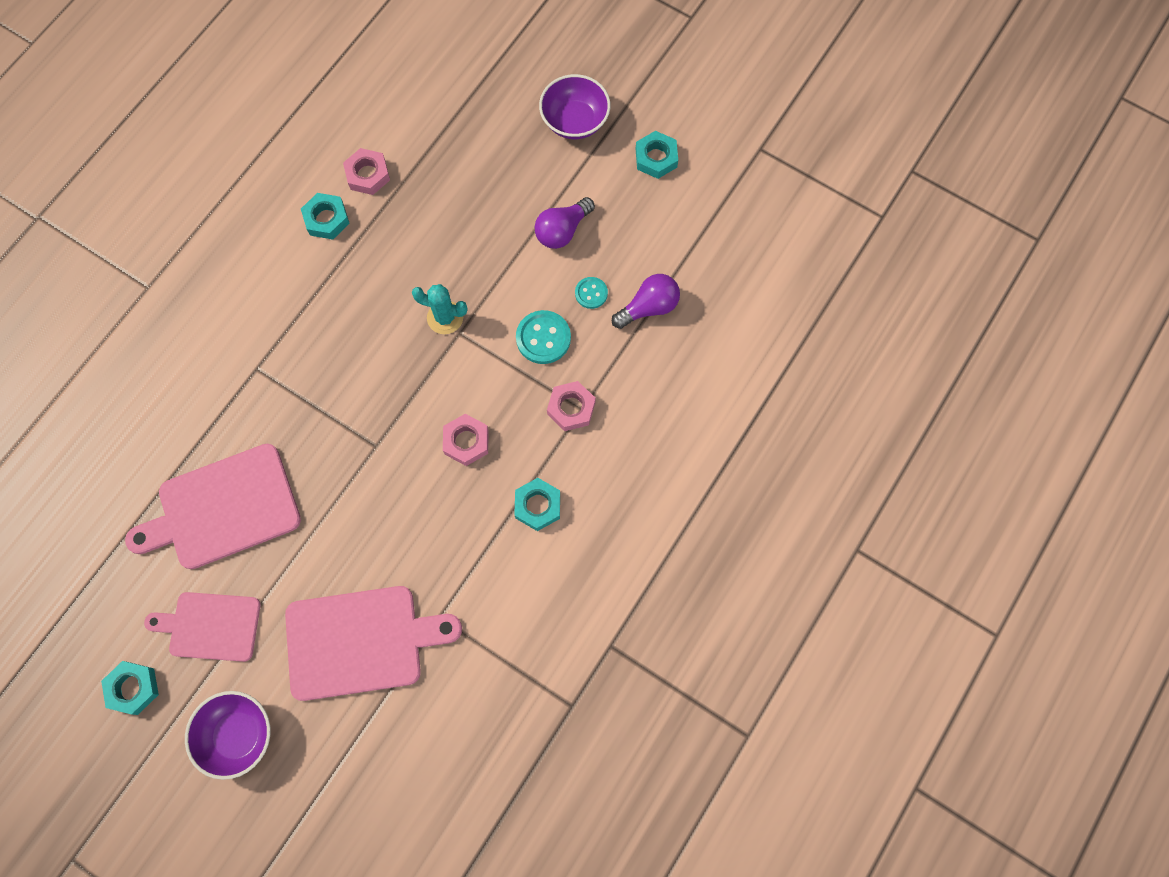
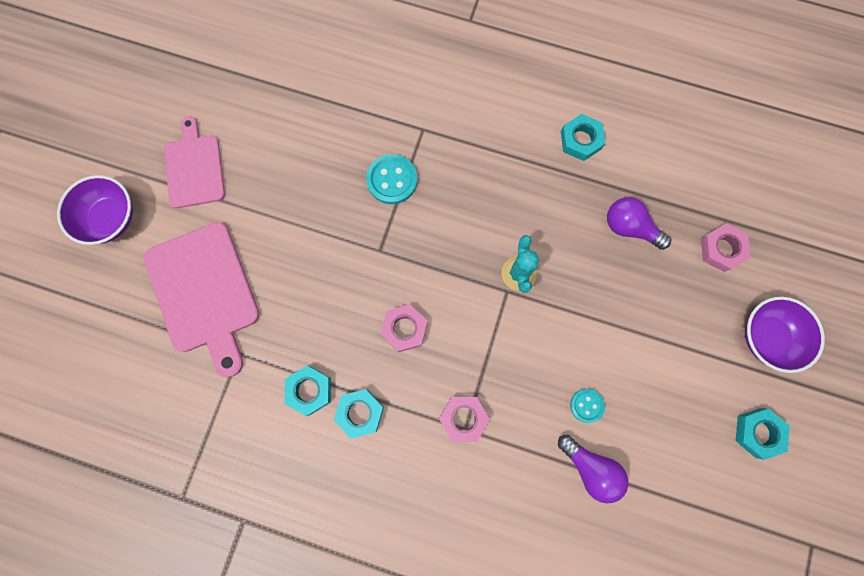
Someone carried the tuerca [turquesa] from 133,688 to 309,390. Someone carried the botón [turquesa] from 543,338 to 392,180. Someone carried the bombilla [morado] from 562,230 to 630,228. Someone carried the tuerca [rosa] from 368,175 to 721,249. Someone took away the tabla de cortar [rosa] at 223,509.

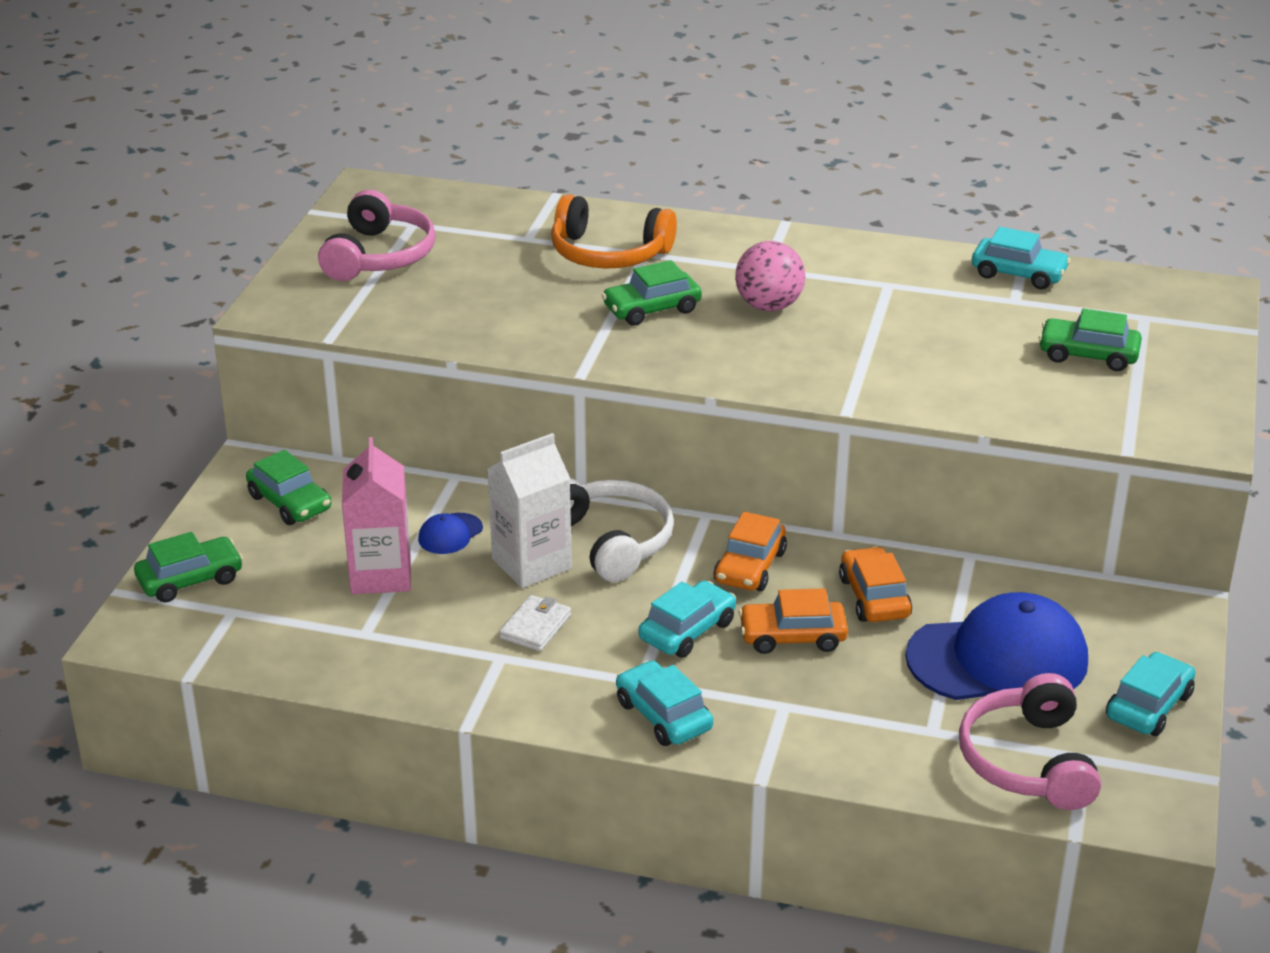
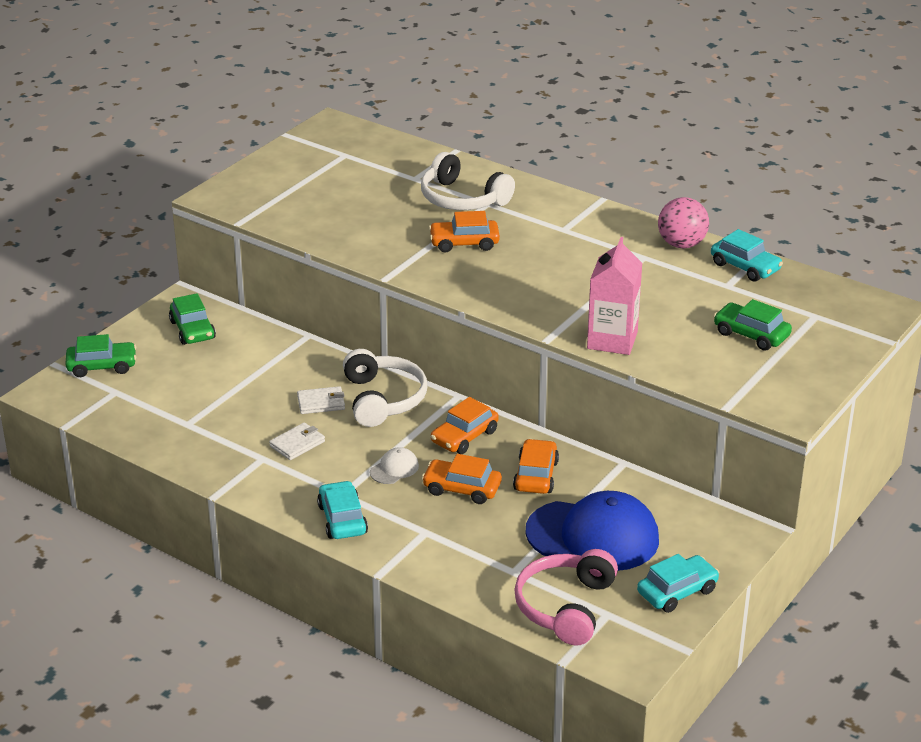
Someone swapped the cartón de leche [blanco] at 531,564 for the cartera [blanco] at 321,403. Someone swapped the coche [turquesa] at 687,630 for the gorra [blanco] at 394,469. Someone repainted the auriculares [naranja] at 608,253, which became the auriculares [blanco] at 462,199. Someone repainted the coche [verde] at 651,309, which became the coche [naranja] at 464,243. Someone carried the cartón de leche [rosa] from 381,575 to 612,340. Someone carried the pelota [rosa] from 768,306 to 681,244. Someone took away the auriculares [rosa] at 379,256. Someone took away the gorra [azul] at 450,534.

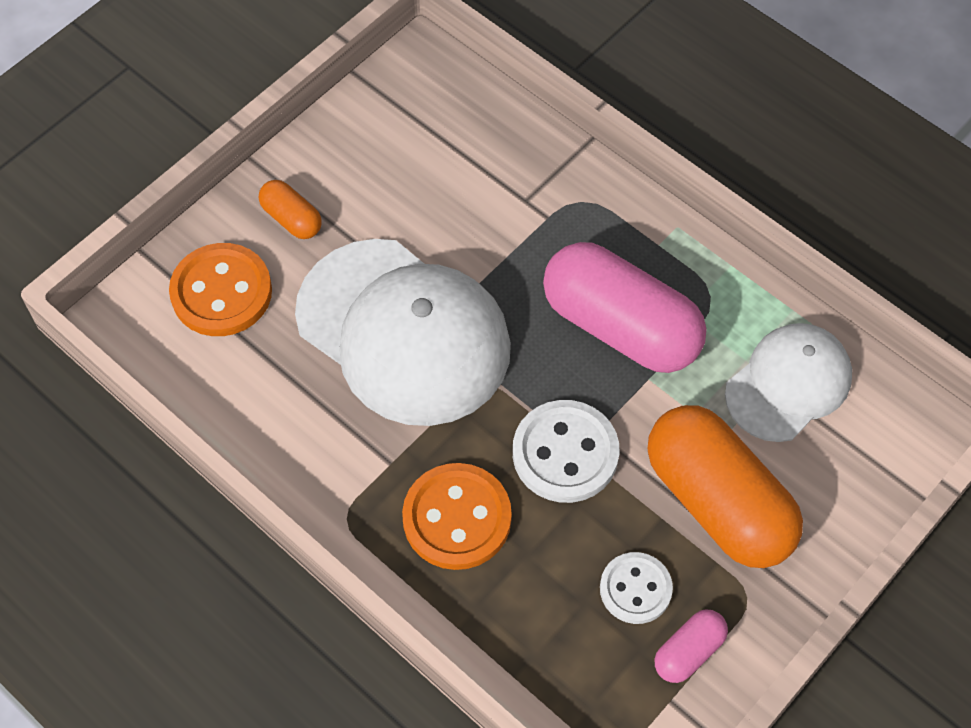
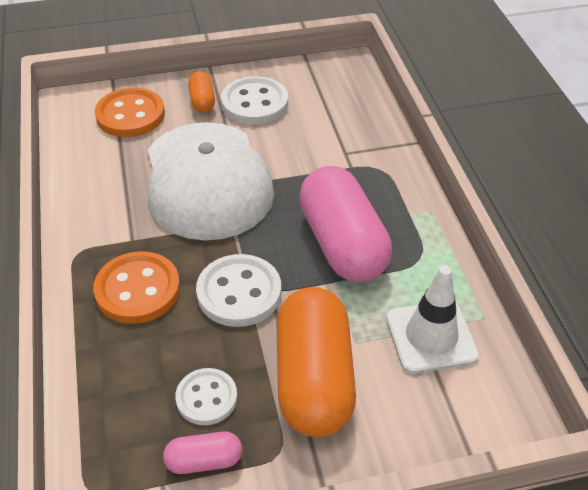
Someone put down the botón [blanco] at 255,103. Someone swapped the gorra [blanco] at 788,384 for the cono de tráfico [blanco] at 431,337.

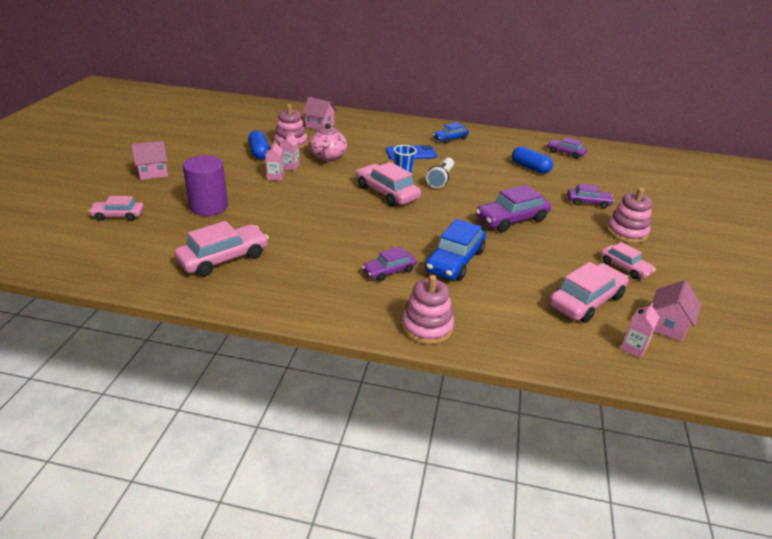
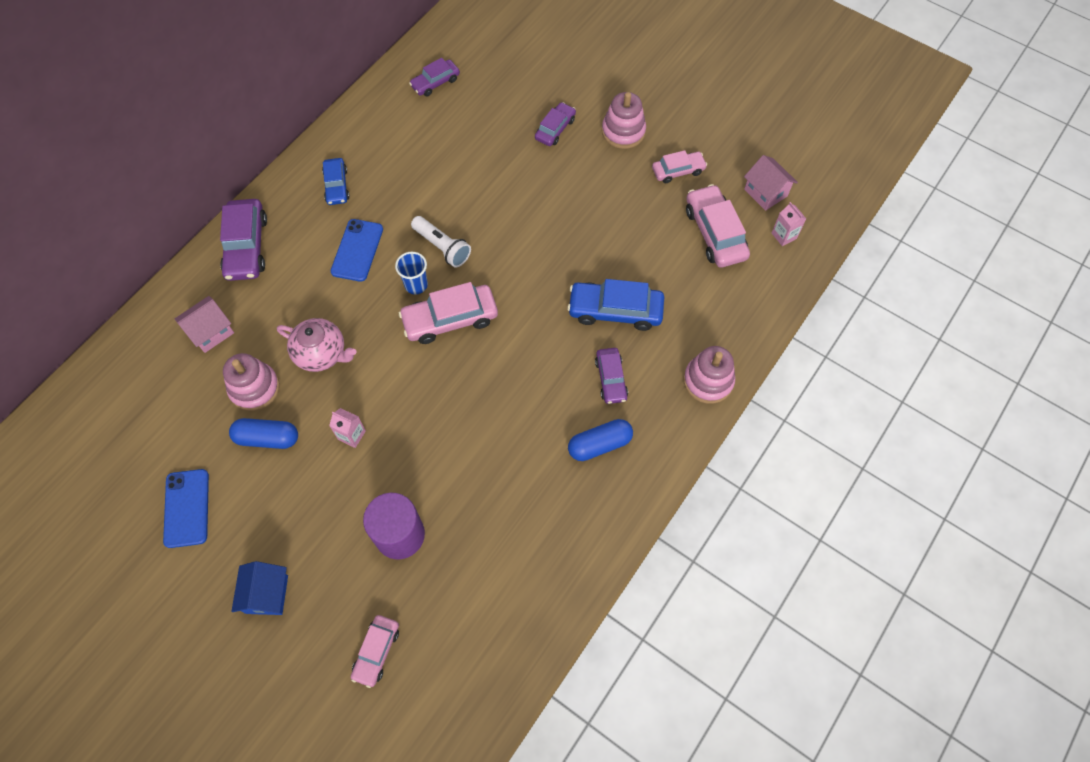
Someone put down the móvil [azul] at 187,508. Someone carried the coche [morado] from 511,219 to 246,246. Someone repainted the casa [rosa] at 153,173, which became the casa [azul] at 267,594. Someone rotated the coche [azul] at 455,261 by 135 degrees clockwise. Someone carried the cápsula [azul] from 530,168 to 599,444. Someone took away the coche [rosa] at 223,258. Someone took away the cartón de leche [rosa] at 290,166.

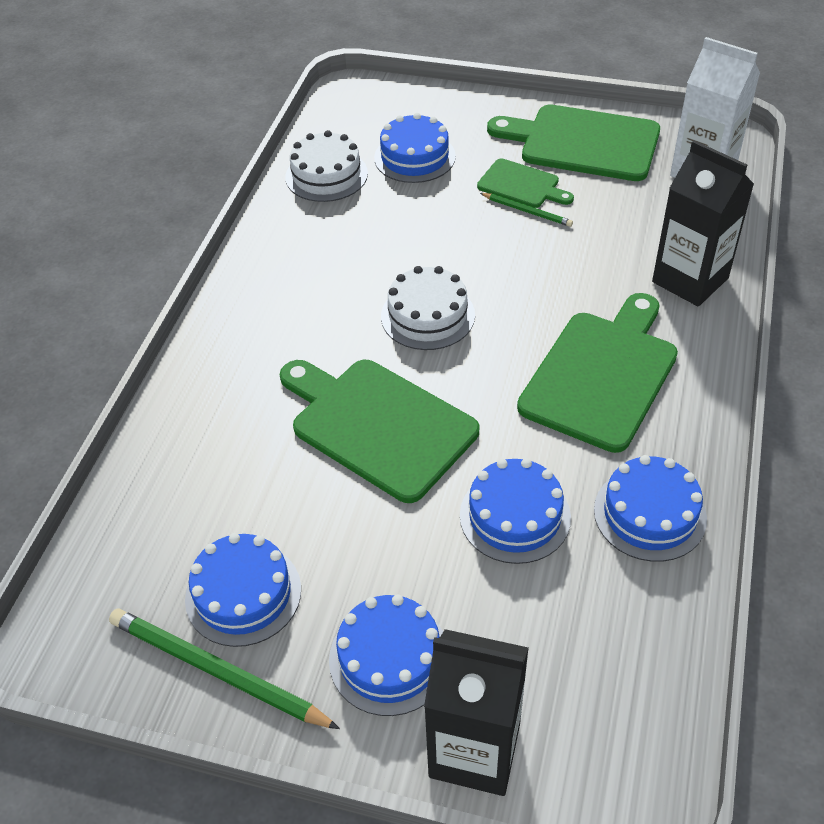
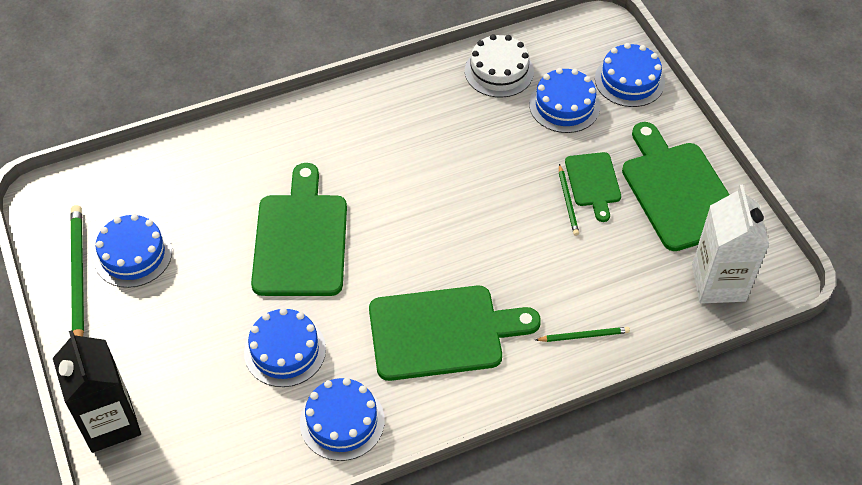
Someone swapped the cartón de leche [negro] at 690,280 for the lápiz [verde] at 583,336. Someone carried the tarta [azul] from 389,658 to 629,80. Someone took away the tarta [blanco] at 427,315.

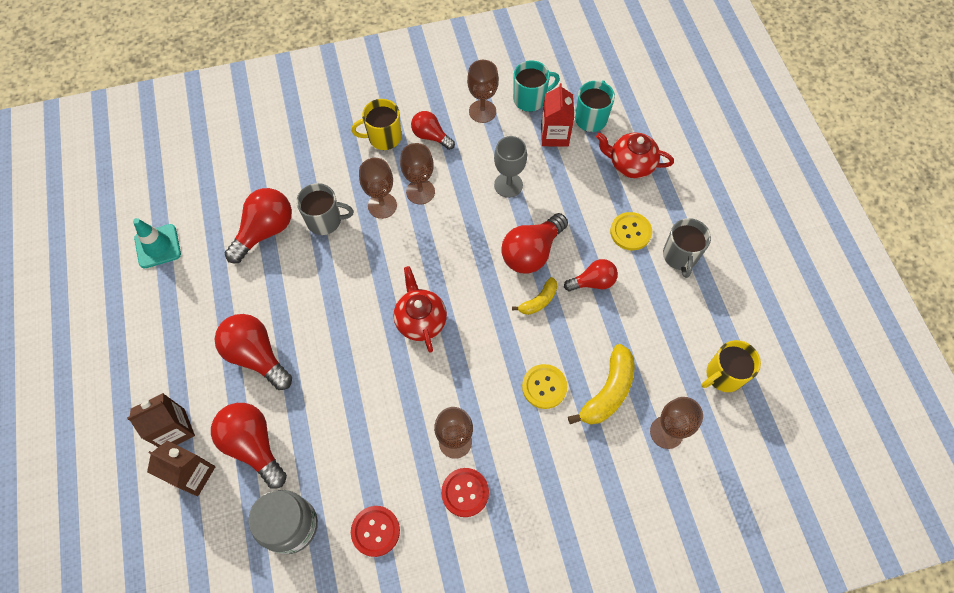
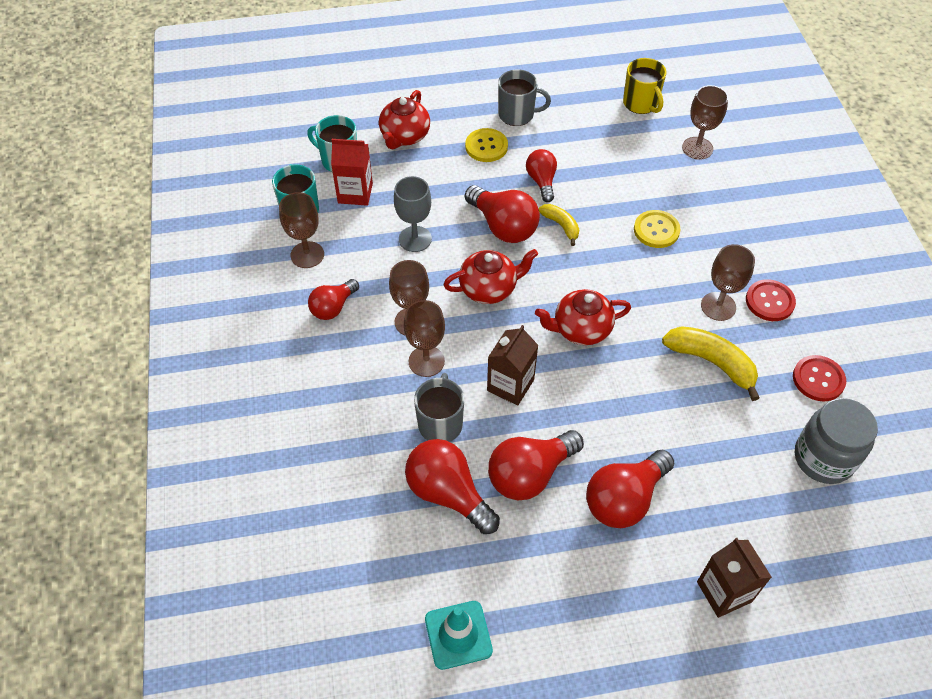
Someone put down the tetera [rojo] at 489,288. Someone carried the cartón de leche [marrón] from 193,474 to 510,385. Someone carried the bombilla [rojo] from 253,445 to 530,474. Someone carried the plátano [amarillo] from 608,391 to 711,362. Someone took away the taza [amarillo] at 383,137.

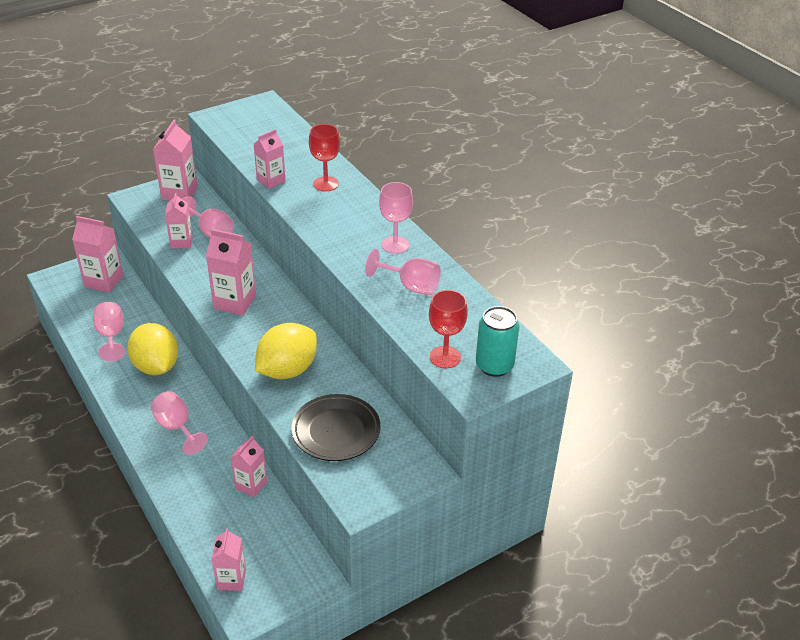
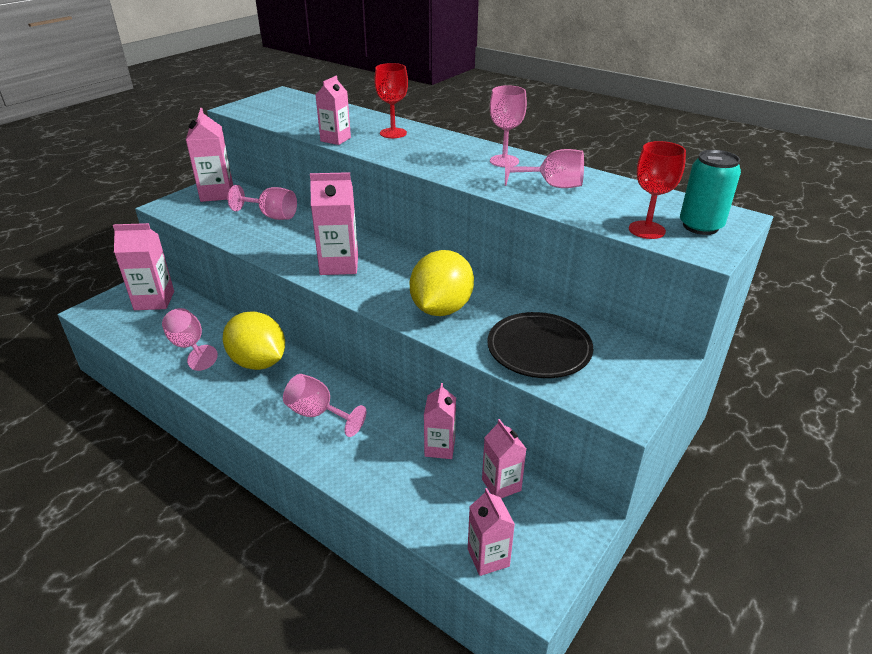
Someone carried the cartón de leche [rosa] from 181,242 to 501,485.

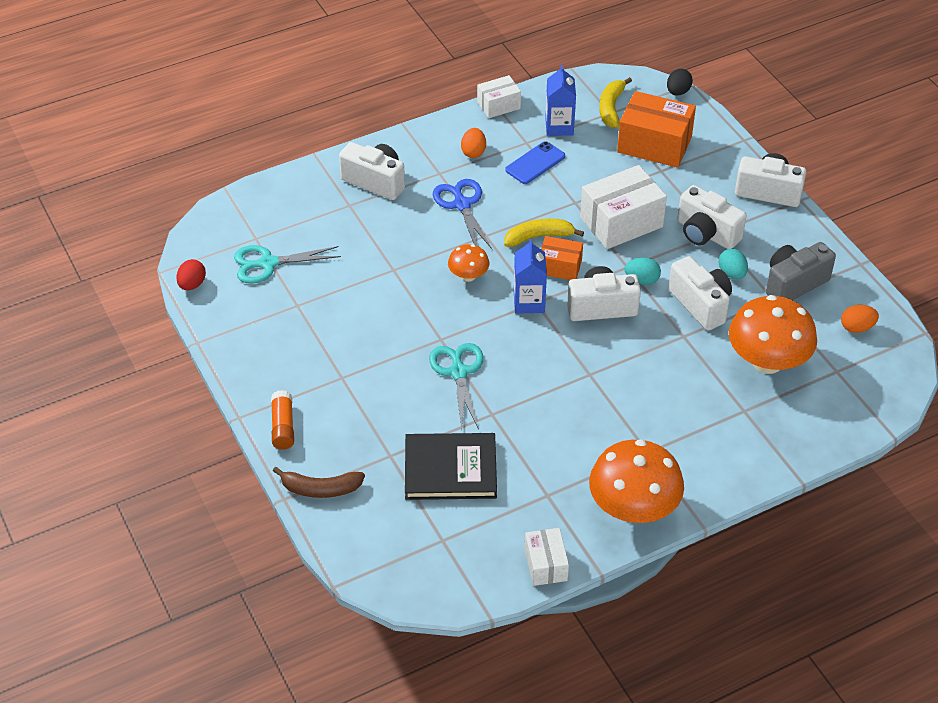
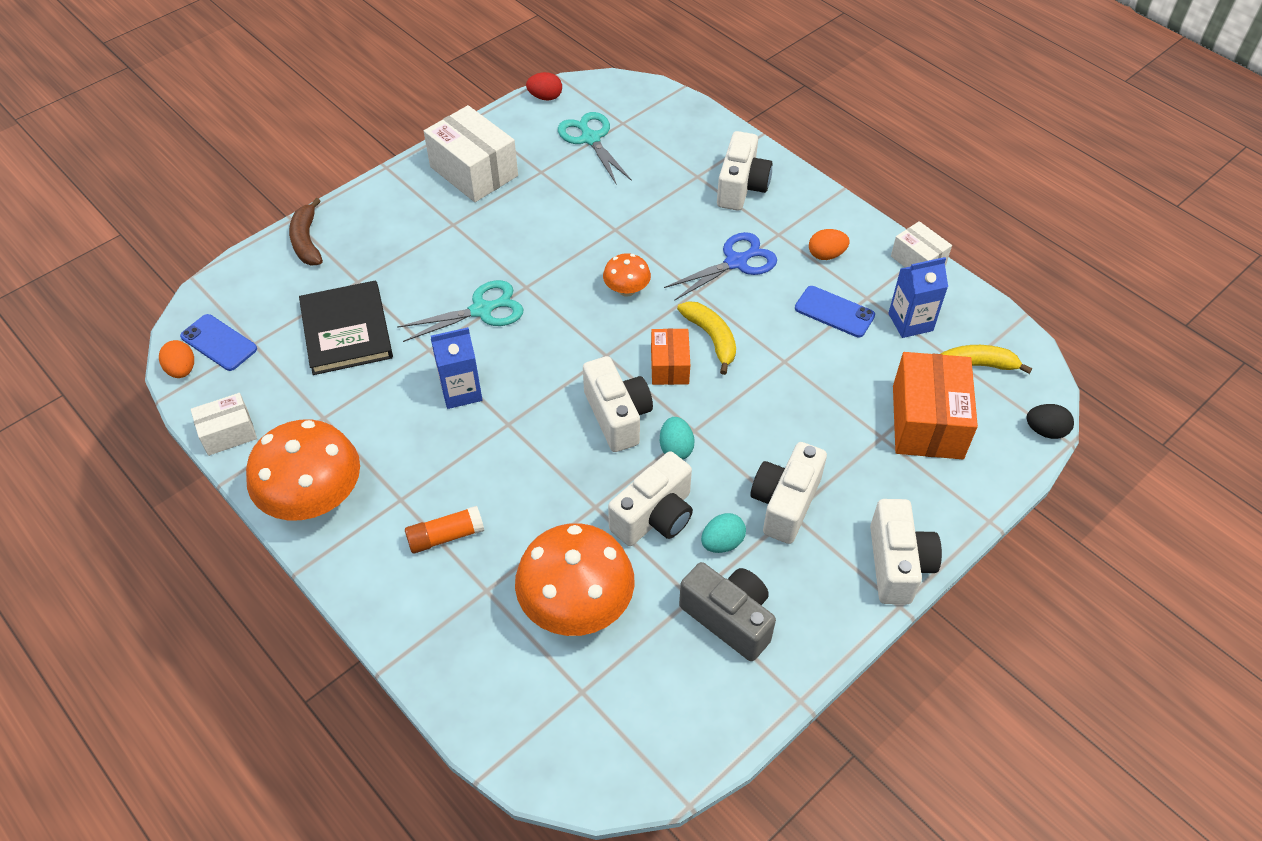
Someone carried the huevo [naranja] from 857,328 to 182,370. Someone put down the móvil [azul] at 219,343. Someone carried the barra de pegamento [naranja] from 283,427 to 445,536. Someone carried the caja [blanco] from 621,222 to 473,171. Someone carried the cartón de leche [azul] from 529,302 to 461,391.

